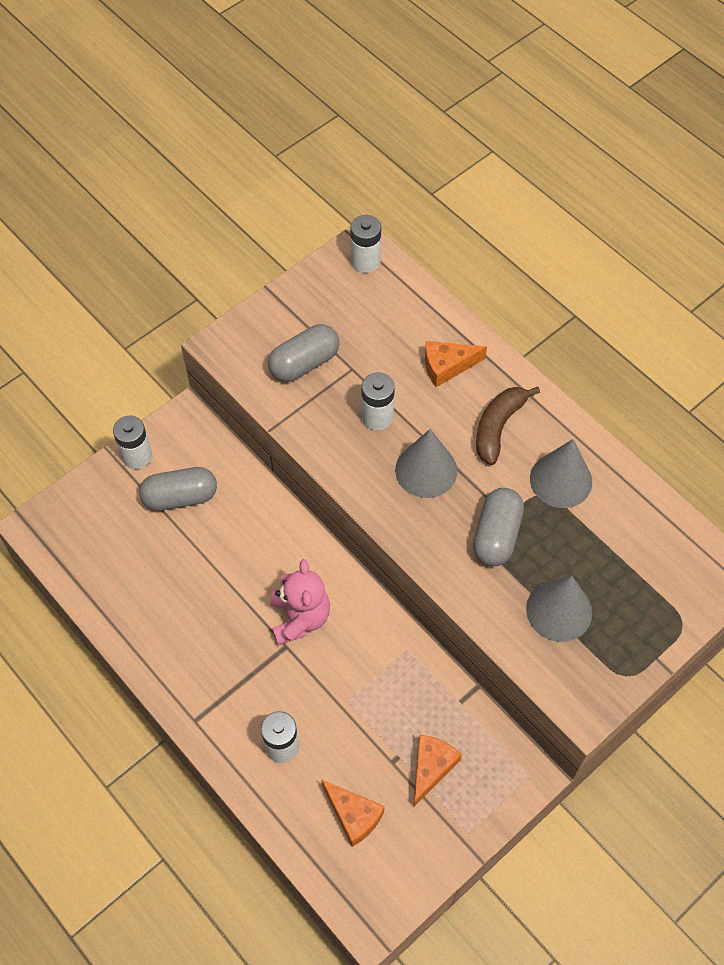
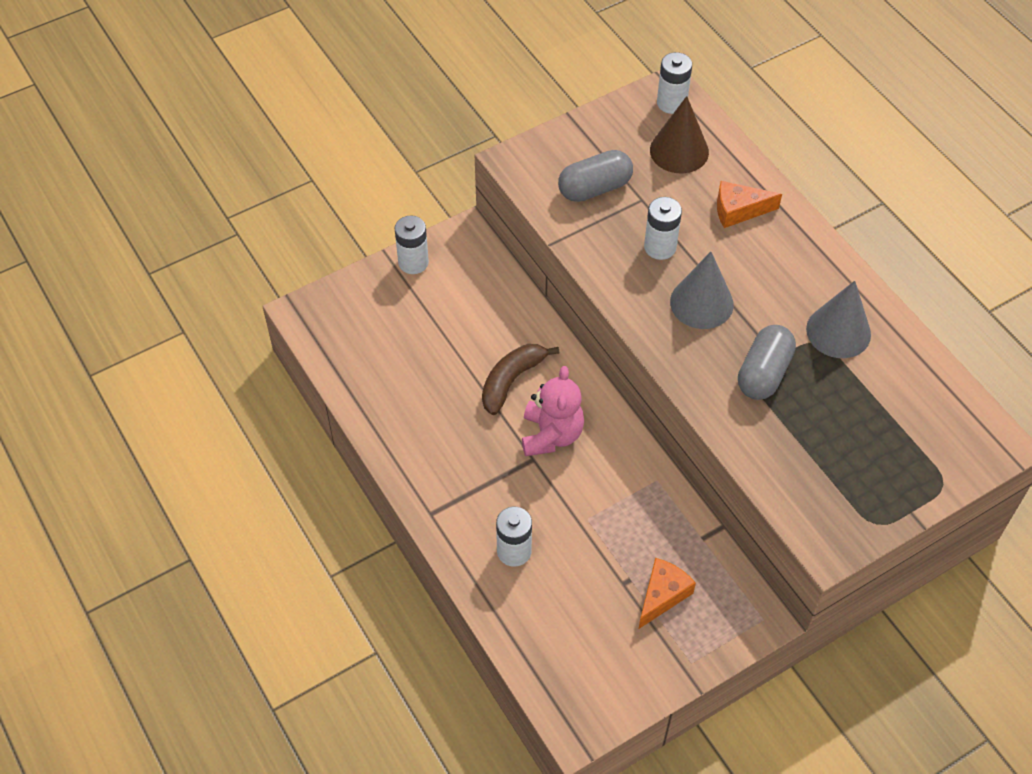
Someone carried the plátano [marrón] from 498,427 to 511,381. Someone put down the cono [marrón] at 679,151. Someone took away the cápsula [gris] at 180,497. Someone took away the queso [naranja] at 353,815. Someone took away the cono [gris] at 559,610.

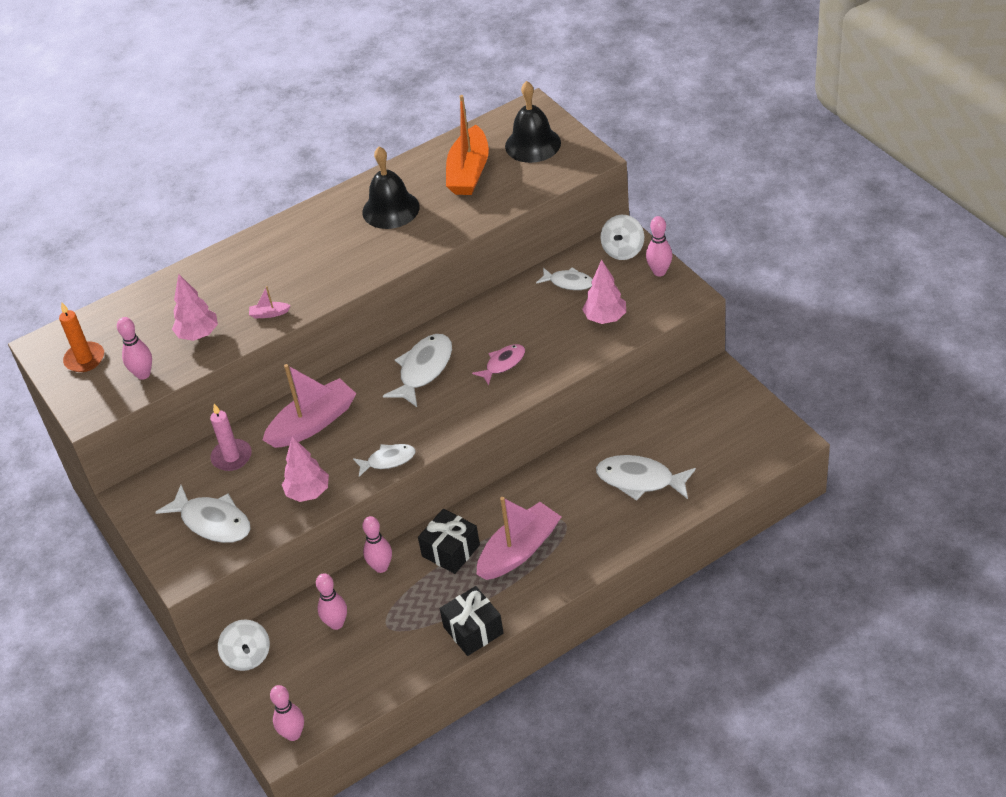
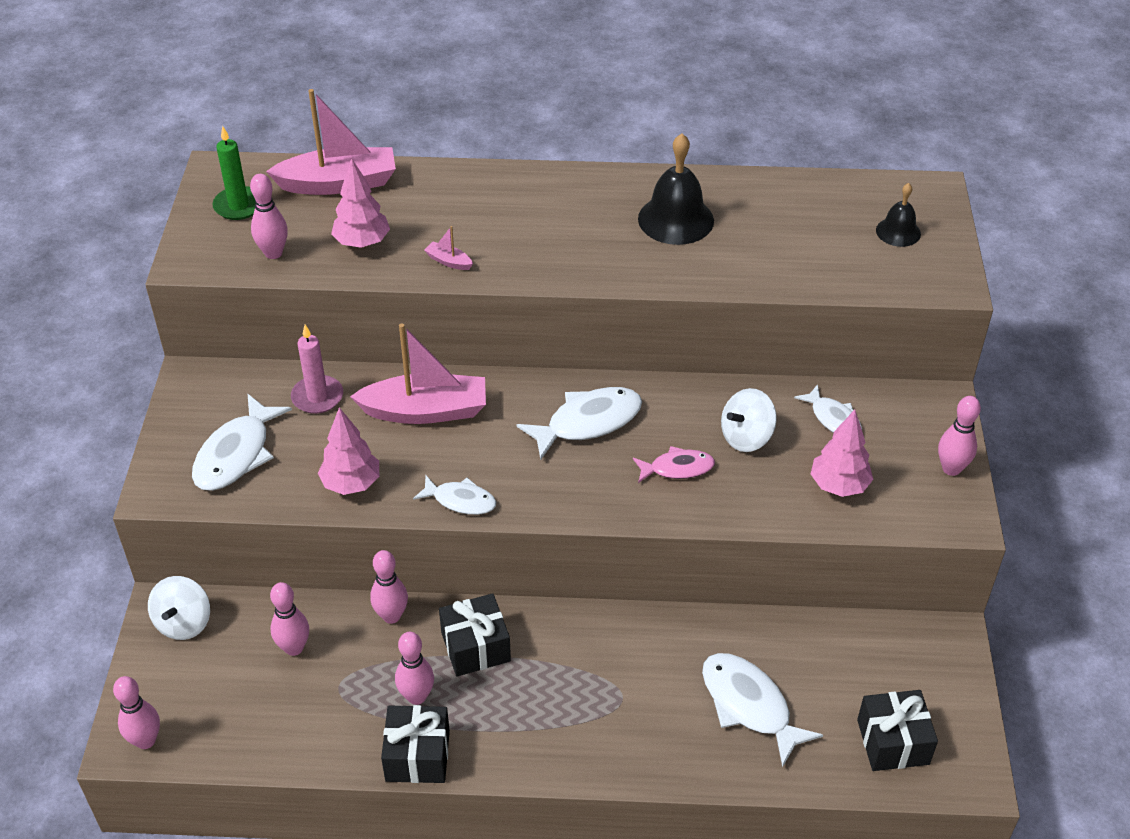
Someone rotated the pez [blanco] at 213,522 by 45 degrees clockwise. Someone repainted the vela [naranja] at 84,359, which became the vela [verde] at 238,206. Someone carried the barco [rosa] from 519,550 to 338,183. Someone put down the bolo [rosa] at 417,696. Someone carried the peonza [blanco] from 623,250 to 746,437. Someone put down the regalo [negro] at 893,742. Someone scaled the campana [negro] at 533,144 by 0.58. Someone took away the barco [naranja] at 469,172.

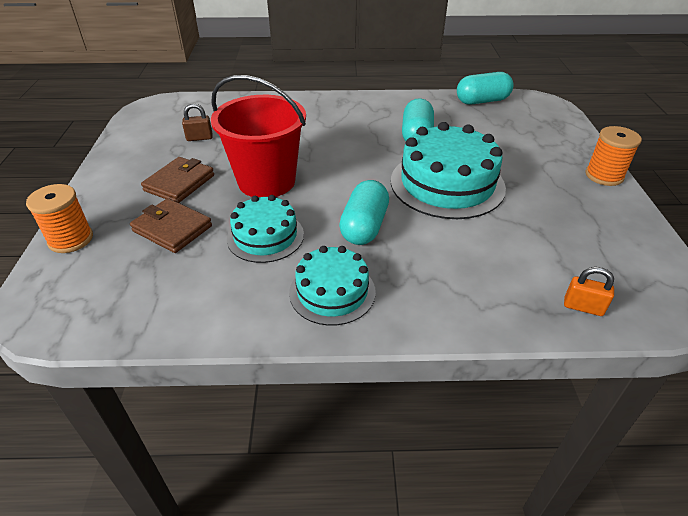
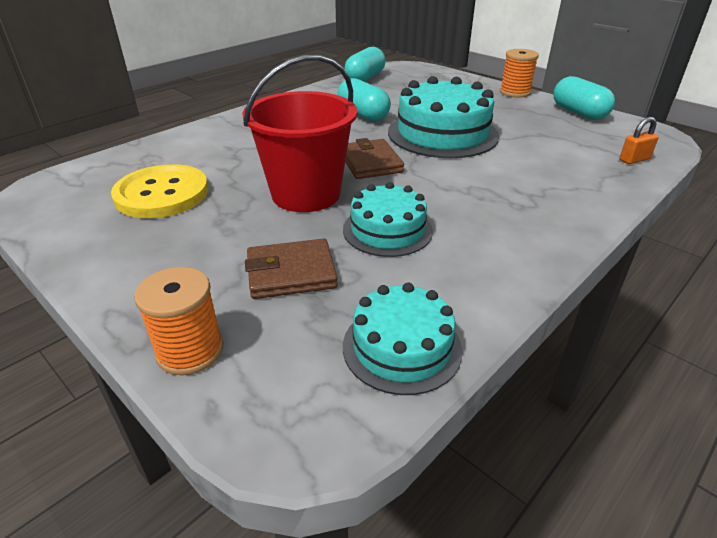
Someone swapped the candado [marrón] at 199,138 for the botón [amarillo] at 162,194. Someone carried the tarta [turquesa] from 332,292 to 401,347. Someone carried the cartera [marrón] from 179,183 to 370,163. Someone carried the cápsula [turquesa] from 364,226 to 579,113.

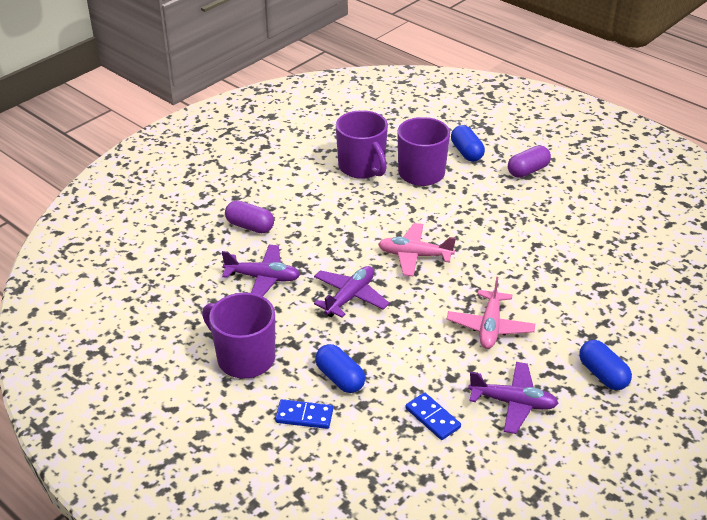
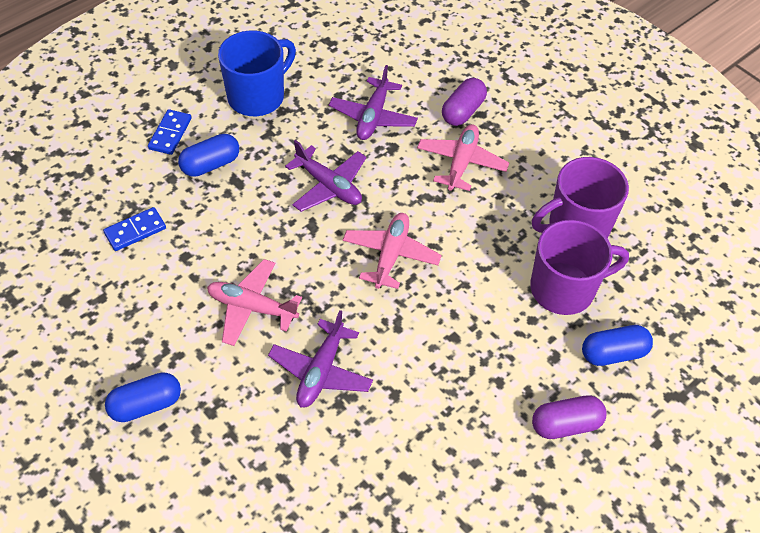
Someone repainted the taza [morado] at 244,358, which became the taza [azul] at 257,96. Someone carried the avión [morado] from 513,403 to 321,371. Someone put down the avión [rosa] at 461,163. Someone rotated the cápsula [morado] at 528,171 by 75 degrees counterclockwise.

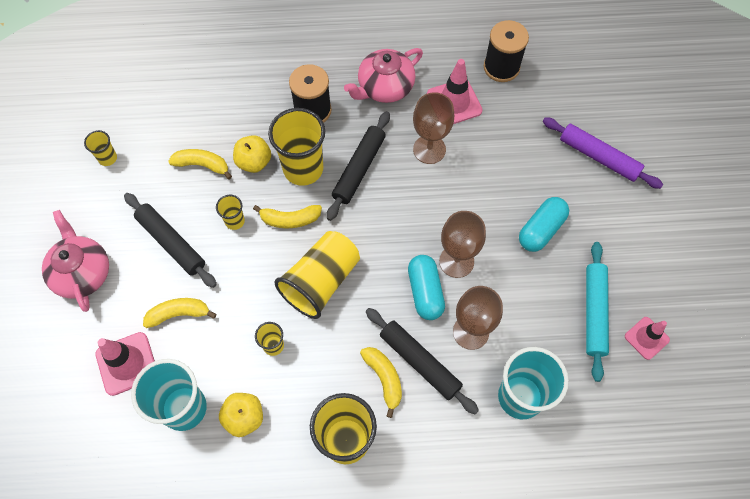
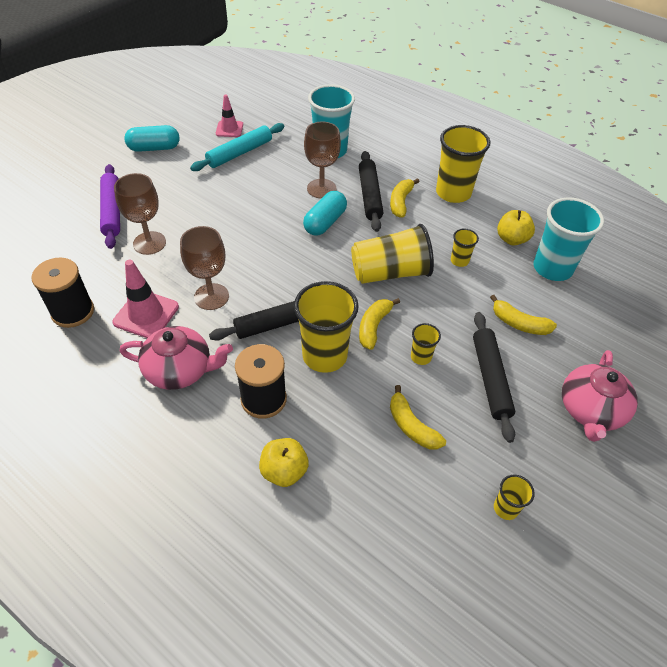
Someone carried the copa [marrón] from 456,261 to 149,243. Someone carried the cápsula [turquesa] from 541,230 to 154,148. Someone carried the manzana [amarillo] from 254,162 to 284,471. Someone rotated the plátano [amarillo] at 290,219 by 105 degrees counterclockwise. Someone took away the cono de tráfico [rosa] at 127,363.

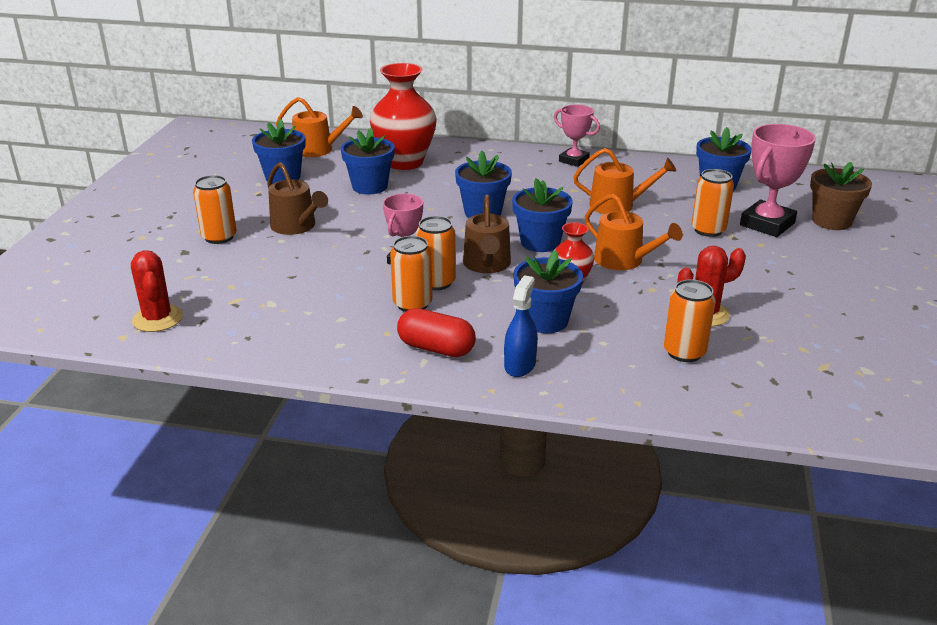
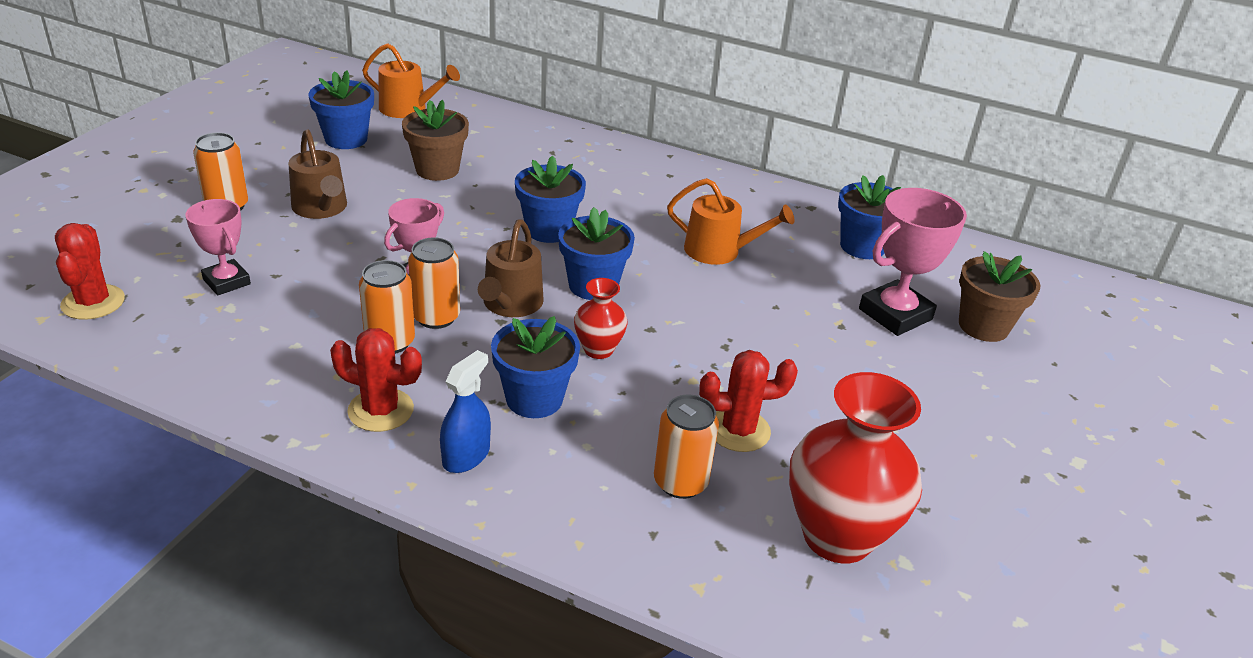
Someone carried the trofeo [rosa] from 574,160 to 226,282. Someone swapped the cápsula [rojo] at 436,348 for the cactus [rojo] at 381,410. Someone repainted the maceta [azul] at 370,186, which became the maceta [marrón] at 437,170. Someone carried the florero [rojo] from 404,162 to 837,536. Someone took away the regadera [naranja] at 624,260. Someone took away the lata [naranja] at 708,230.

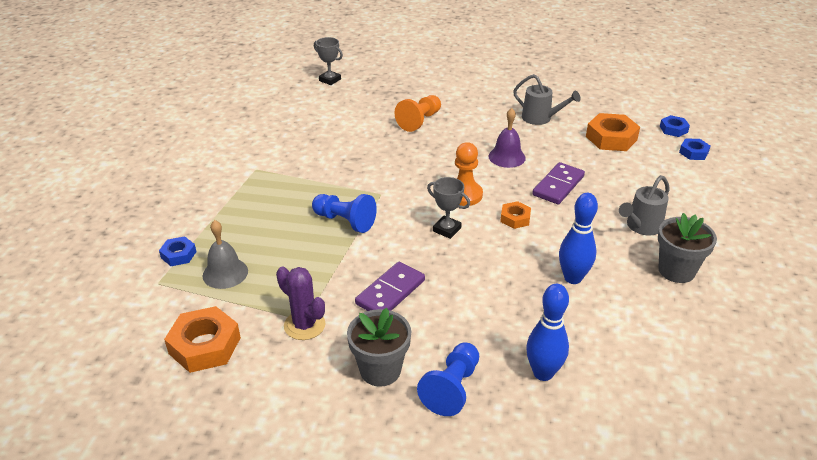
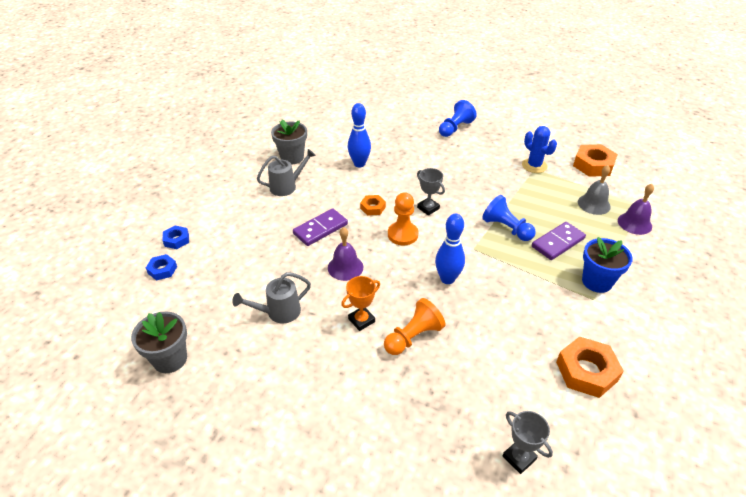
Someone carried the maceta [gris] from 380,370 to 170,359. Someone rotated the regadera [gris] at 541,118 by 75 degrees counterclockwise. Someone put down the trofeo [naranja] at 361,320. Someone carried the bolo [azul] from 543,373 to 447,279. Someone repainted the cactus [morado] at 304,325, which became the cactus [azul] at 534,166. Someone carried the ficha de dominó [morado] from 390,292 to 558,243. Someone carried the tuerca [naranja] from 611,138 to 586,371. Someone put down the maceta [azul] at 597,281. Someone swapped the tuerca [azul] at 178,255 for the campana [morado] at 634,223.

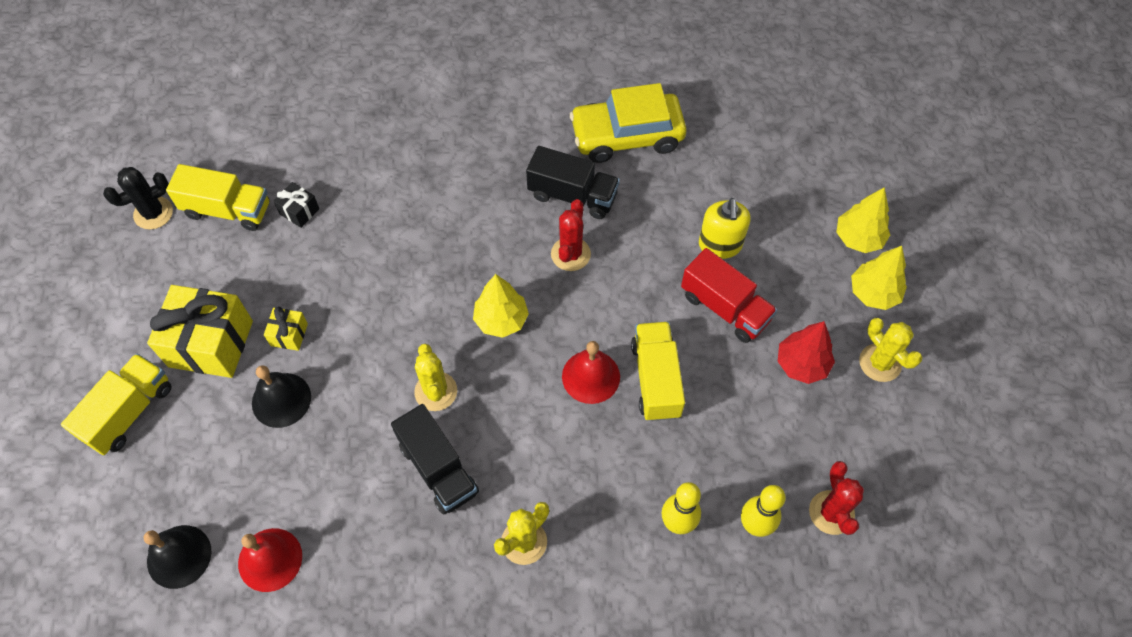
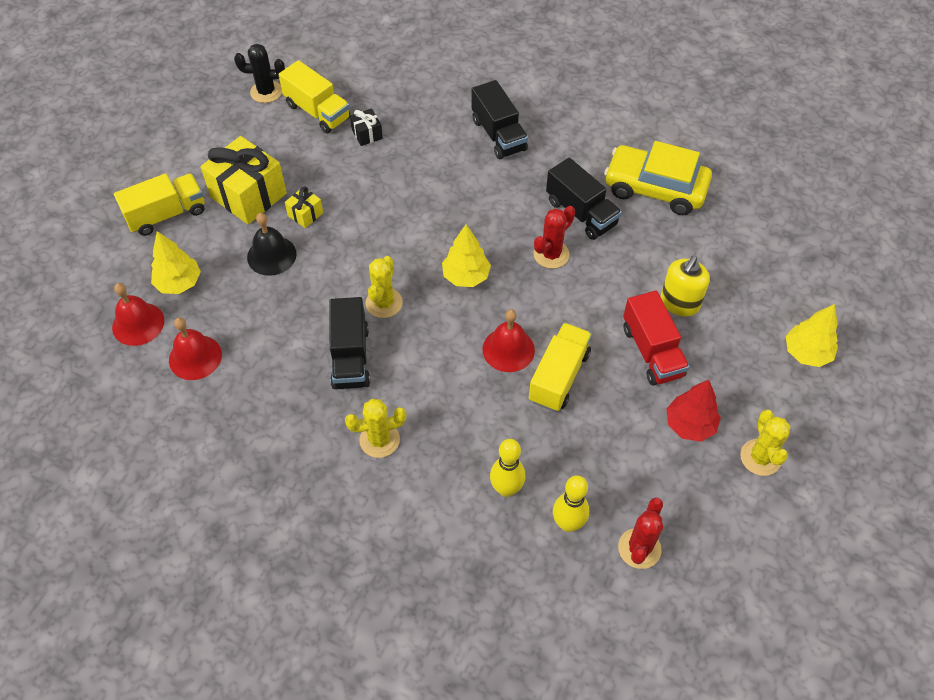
Someone repainted the campana [negro] at 179,556, which became the campana [rojo] at 138,324. Someone carried the árbol [amarillo] from 873,293 to 179,283. Someone put down the camión [negro] at 498,135.

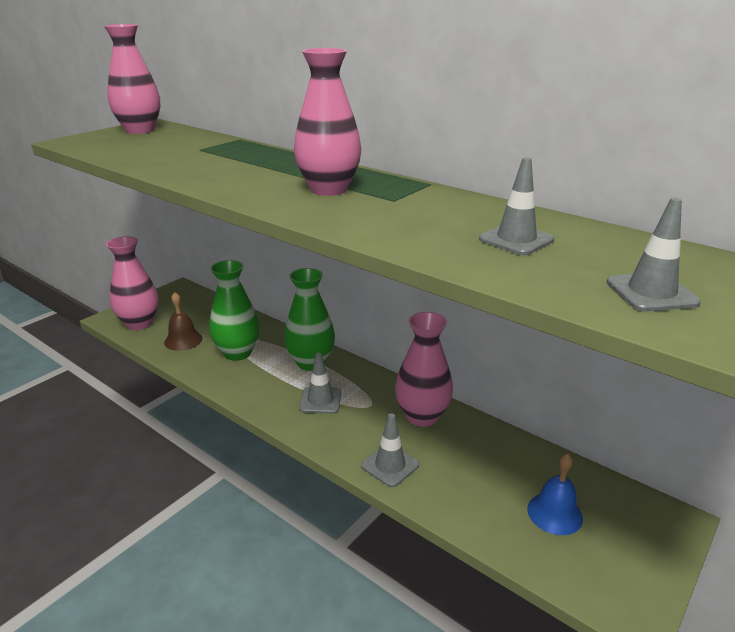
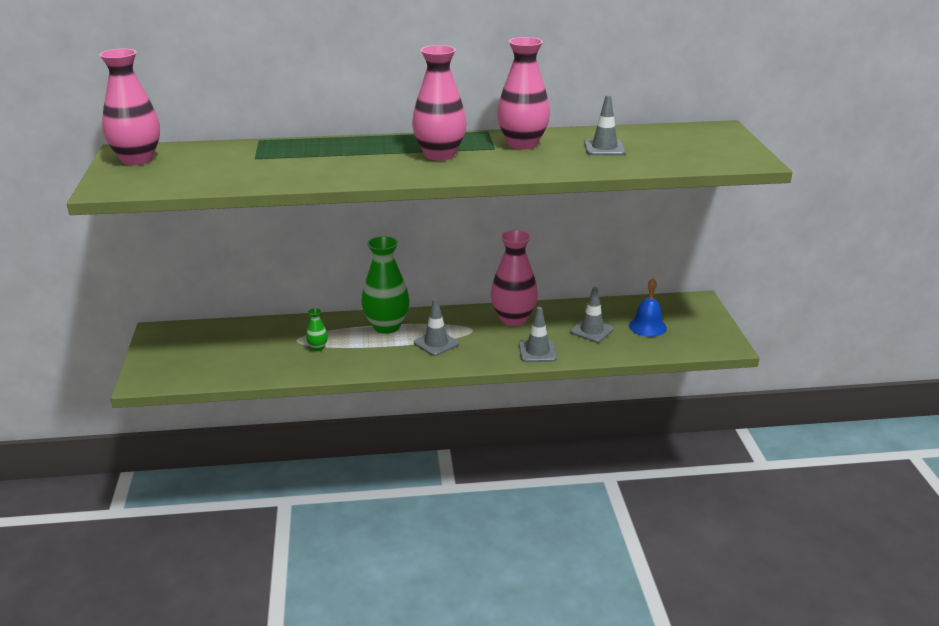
Someone scaled the florero [verde] at 237,353 by 0.44. Someone carried the florero [rosa] from 139,323 to 522,144. Someone carried the cono de tráfico [gris] from 651,292 to 592,330. Someone took away the campana [marrón] at 183,340.

